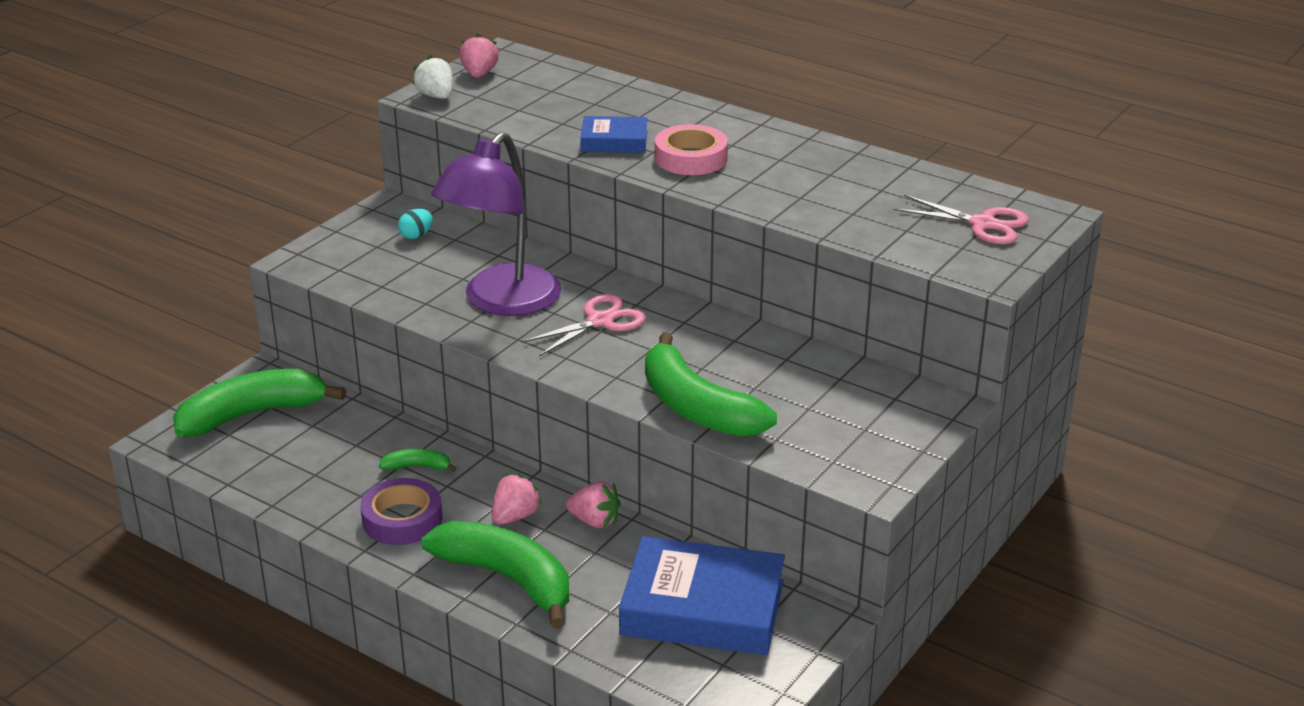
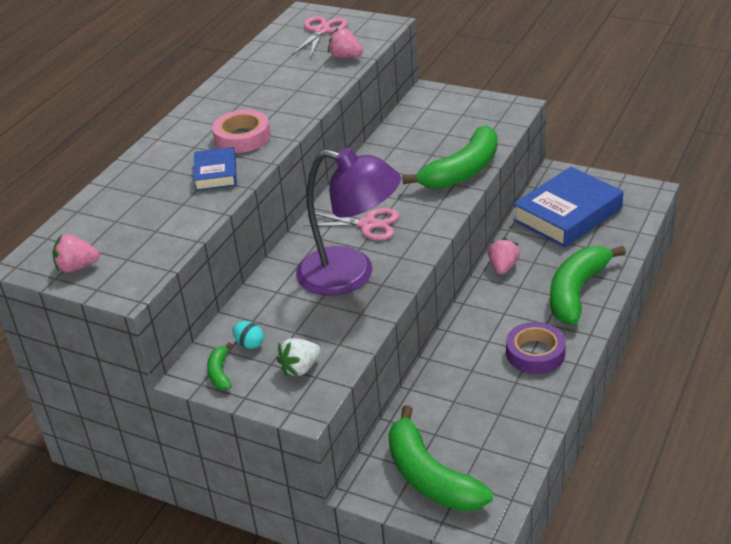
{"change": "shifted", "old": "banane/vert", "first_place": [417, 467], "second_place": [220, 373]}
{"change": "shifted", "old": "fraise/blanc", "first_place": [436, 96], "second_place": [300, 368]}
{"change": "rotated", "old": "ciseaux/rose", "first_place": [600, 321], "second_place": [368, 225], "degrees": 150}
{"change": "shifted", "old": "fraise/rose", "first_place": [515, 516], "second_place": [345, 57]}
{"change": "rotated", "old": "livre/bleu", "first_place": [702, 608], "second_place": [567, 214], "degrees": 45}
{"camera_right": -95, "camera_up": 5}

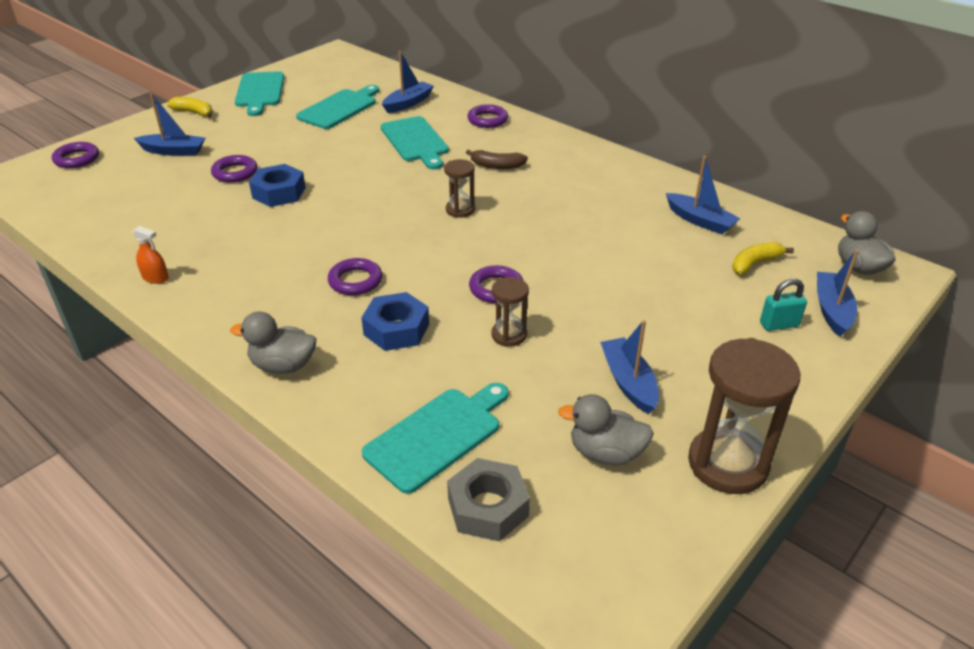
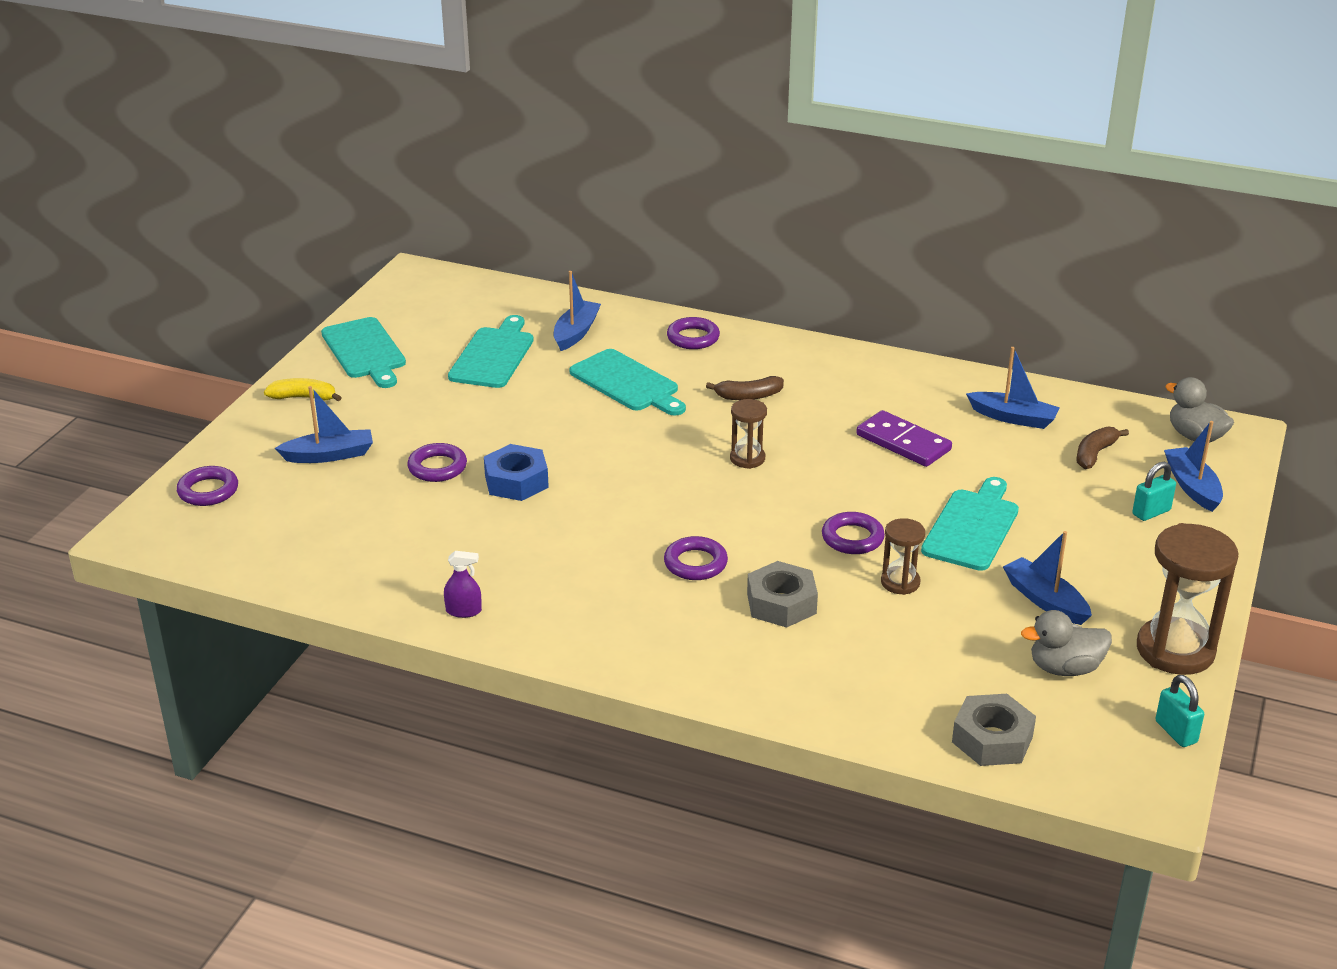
{"change": "repainted", "old": "vaporisateur/orange", "new": "vaporisateur/violet", "first_place": [155, 278], "second_place": [463, 611]}
{"change": "repainted", "old": "écrou/bleu", "new": "écrou/gris", "first_place": [396, 329], "second_place": [781, 603]}
{"change": "new", "new": "domino/violet", "second_place": [903, 443]}
{"change": "shifted", "old": "planche à découper/turquoise", "first_place": [437, 436], "second_place": [972, 527]}
{"change": "repainted", "old": "banane/jaune", "new": "banane/marron", "first_place": [755, 263], "second_place": [1095, 454]}
{"change": "new", "new": "cadenas/turquoise", "second_place": [1176, 732]}
{"change": "gone", "old": "canard/gris", "first_place": [283, 365]}
{"camera_right": -20, "camera_up": -5}

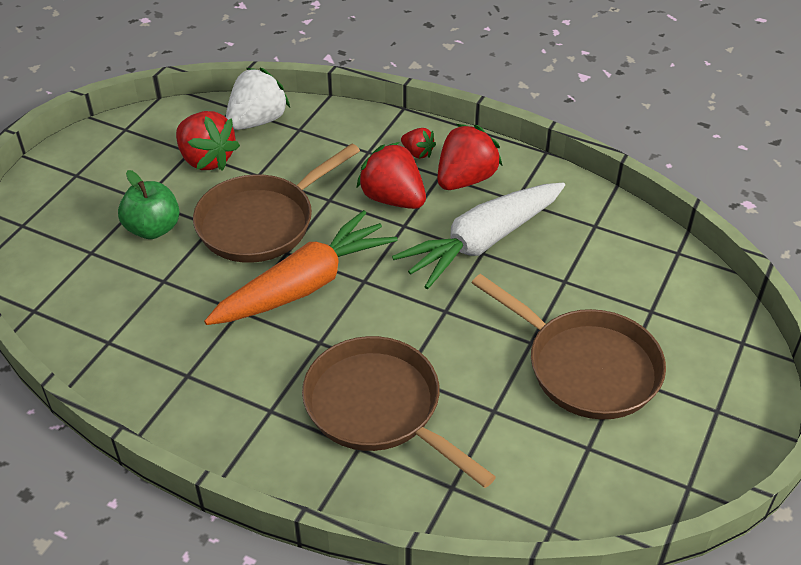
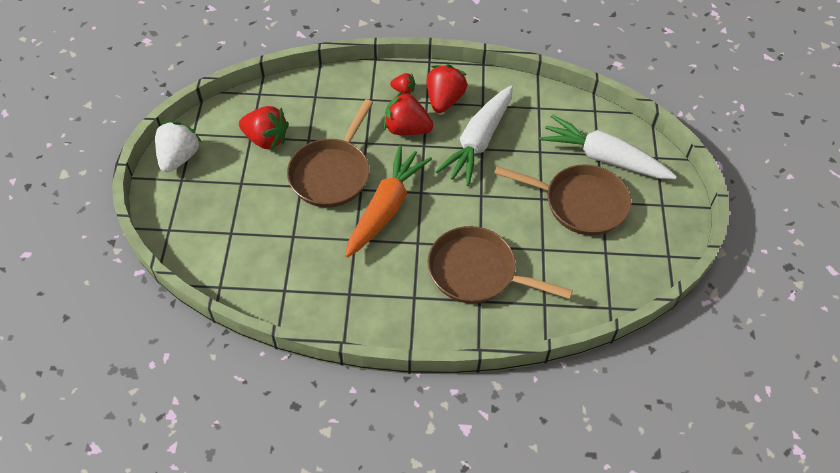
{"change": "shifted", "old": "fraise/blanc", "first_place": [257, 121], "second_place": [179, 157]}
{"change": "new", "new": "carotte/blanc", "second_place": [603, 157]}
{"change": "gone", "old": "pomme/vert", "first_place": [153, 229]}
{"camera_right": -25, "camera_up": 10}

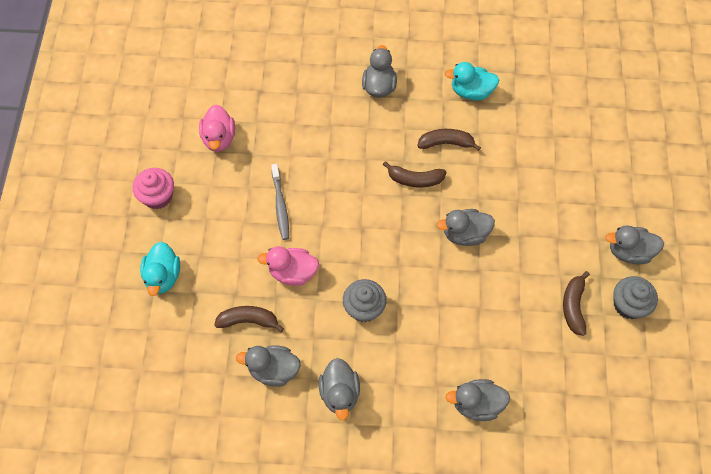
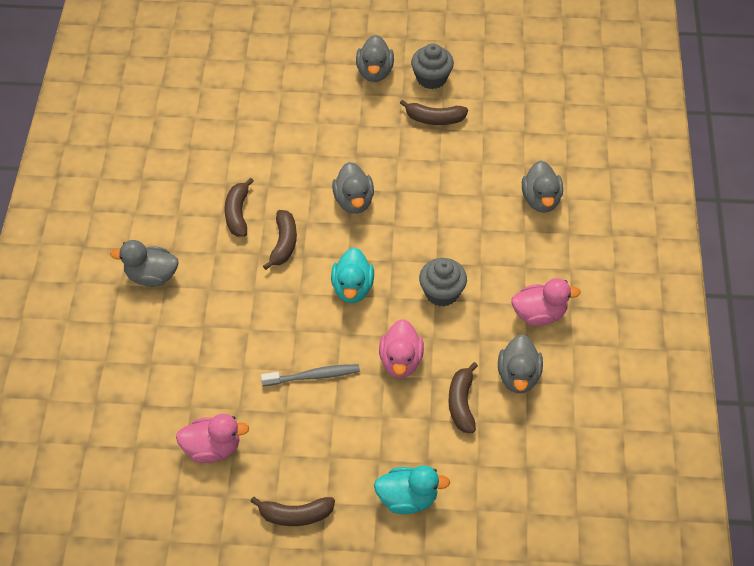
{"change": "swapped", "old": "muffin/rose", "new": "banane/marron", "first_place": [158, 196], "second_place": [295, 515]}
{"change": "shifted", "old": "canard/turquoise", "first_place": [471, 91], "second_place": [352, 288]}
{"change": "repainted", "old": "canard/gris", "new": "canard/rose", "first_place": [340, 393], "second_place": [539, 314]}
{"camera_right": -90, "camera_up": -10}

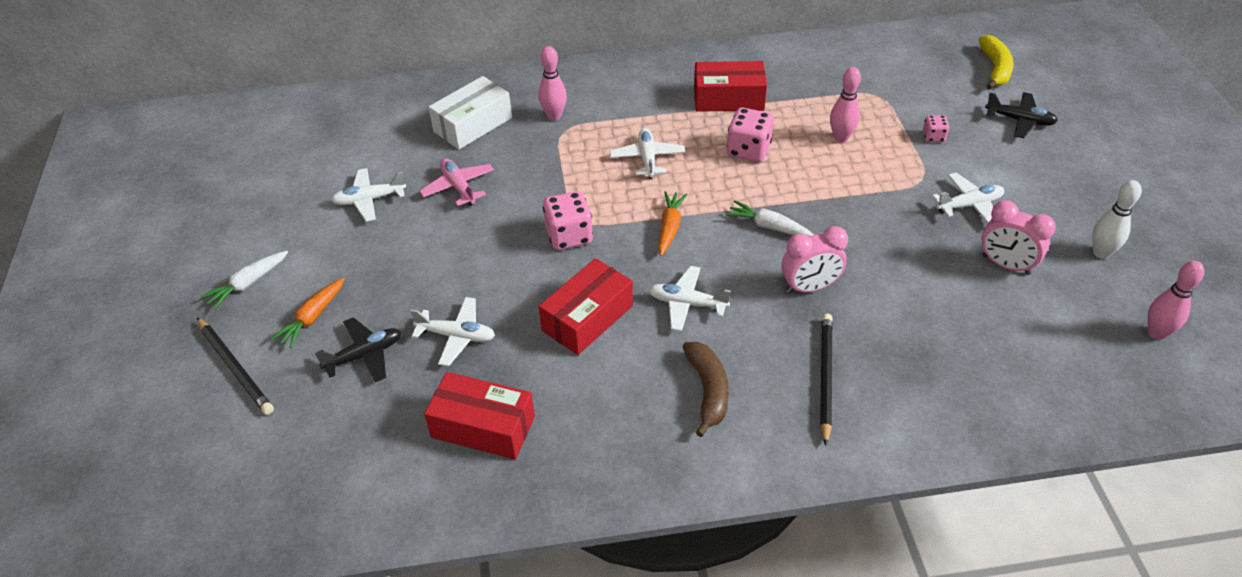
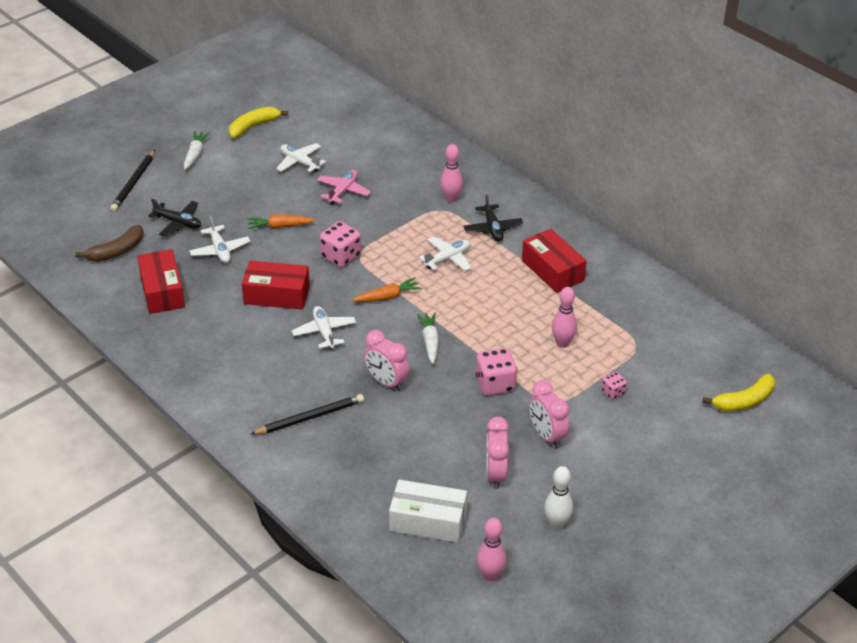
{"change": "shifted", "old": "banane/marron", "first_place": [708, 391], "second_place": [116, 251]}
{"change": "rotated", "old": "carotte/blanc", "first_place": [248, 284], "second_place": [195, 154], "degrees": 90}
{"change": "new", "new": "banane/jaune", "second_place": [253, 126]}
{"change": "shifted", "old": "carotte/orange", "first_place": [313, 317], "second_place": [280, 226]}
{"change": "shifted", "old": "boîte/blanc", "first_place": [473, 125], "second_place": [428, 521]}
{"change": "shifted", "old": "avion/noir", "first_place": [1019, 120], "second_place": [492, 228]}
{"change": "shifted", "old": "dé/rose", "first_place": [748, 150], "second_place": [495, 384]}
{"change": "swapped", "old": "avion/blanc", "new": "réveil/rose", "first_place": [969, 205], "second_place": [547, 436]}
{"camera_right": 55, "camera_up": -5}

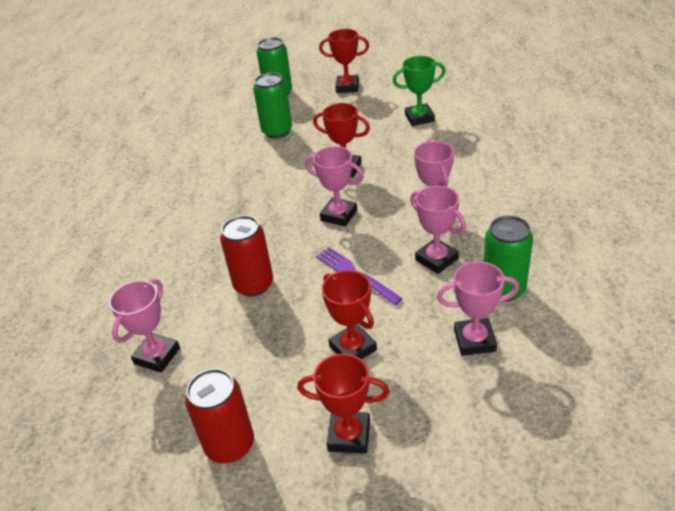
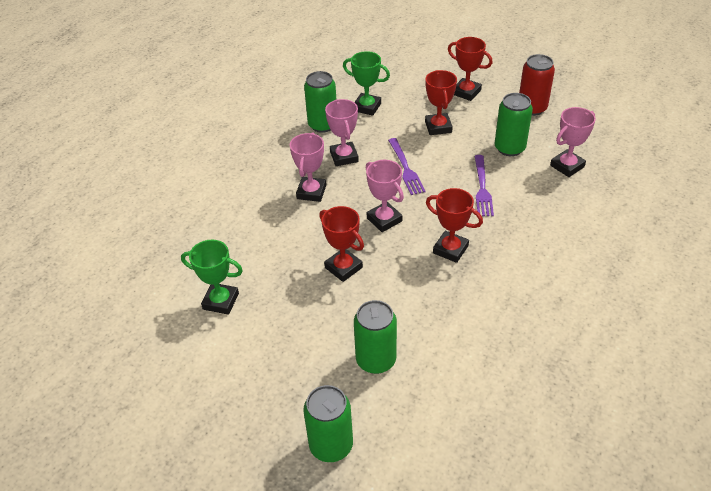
{"change": "repainted", "old": "trophée/rose", "new": "trophée/vert", "first_place": [474, 340], "second_place": [367, 107]}
{"change": "shifted", "old": "trophée/rouge", "first_place": [347, 87], "second_place": [450, 249]}
{"change": "swapped", "old": "canette/rouge", "new": "fourchette/violet", "first_place": [253, 285], "second_place": [482, 188]}
{"change": "new", "new": "canette/vert", "second_place": [509, 148]}
{"camera_right": -155, "camera_up": 5}

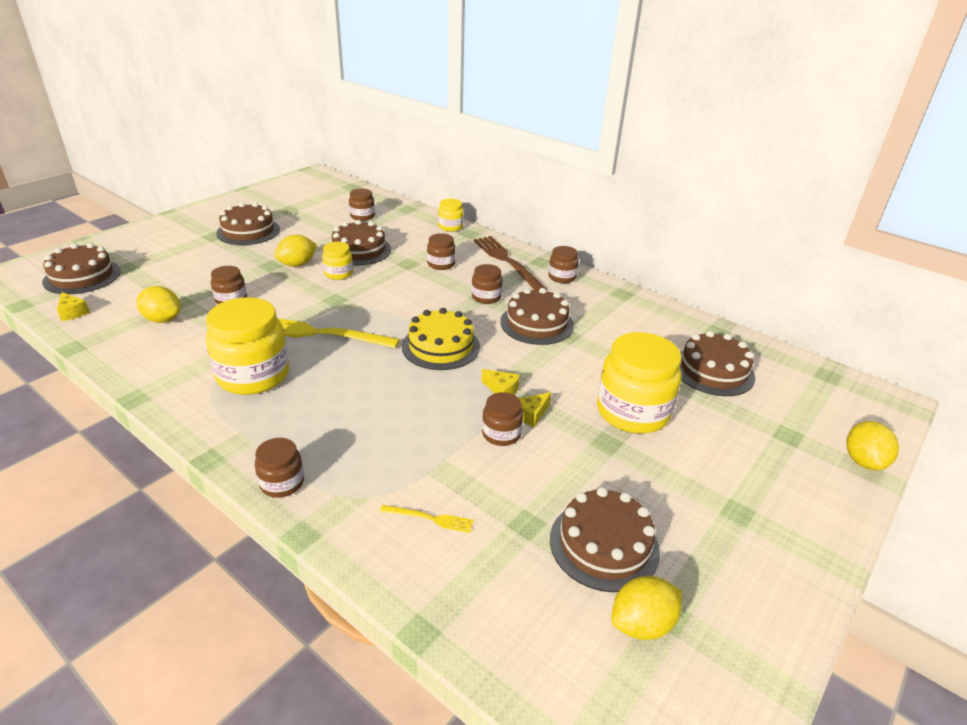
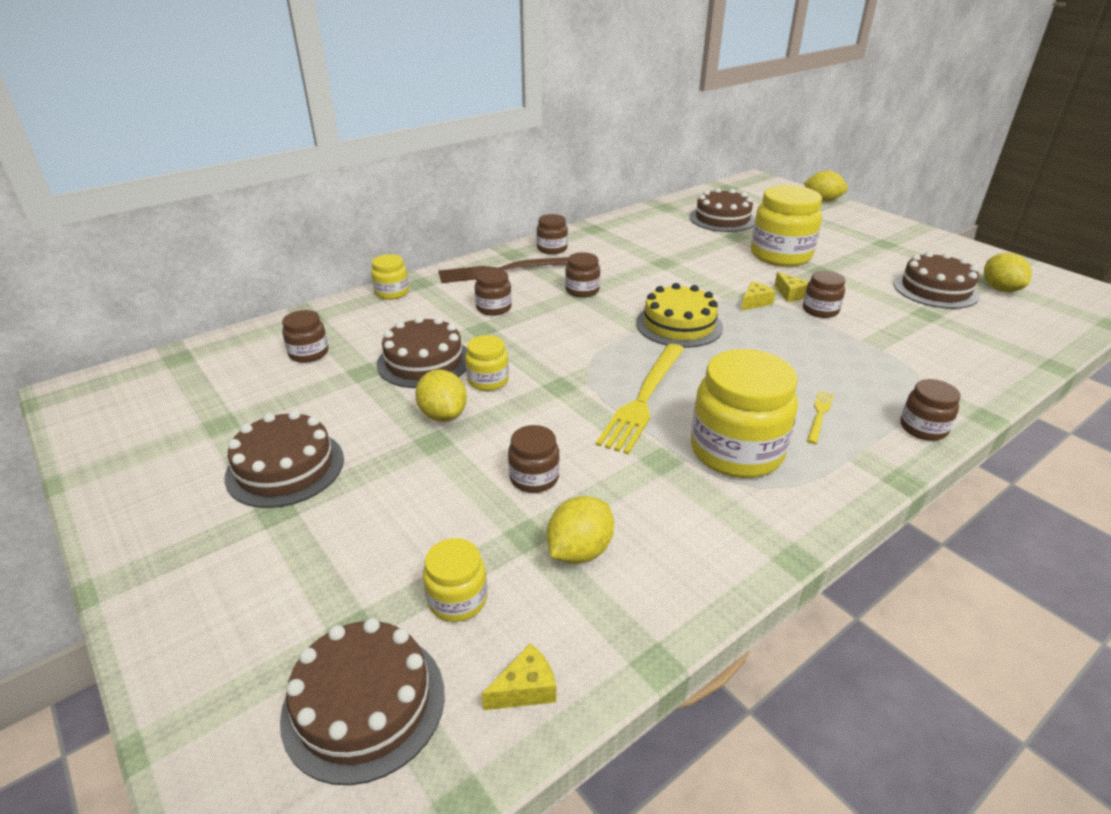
{"change": "new", "new": "bocal/jaune", "second_place": [457, 599]}
{"change": "shifted", "old": "fourchette/jaune", "first_place": [430, 518], "second_place": [819, 415]}
{"change": "gone", "old": "gâteau/marron", "first_place": [537, 323]}
{"camera_right": -75, "camera_up": 0}

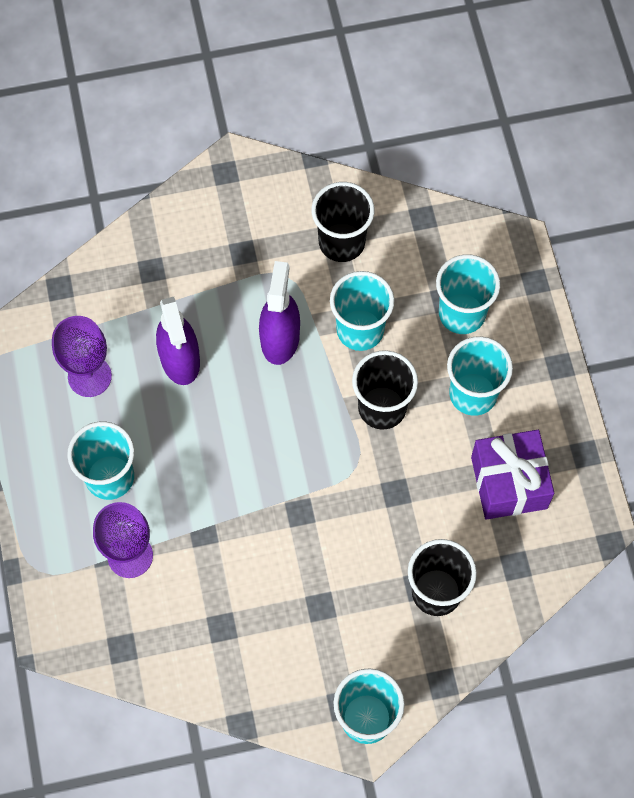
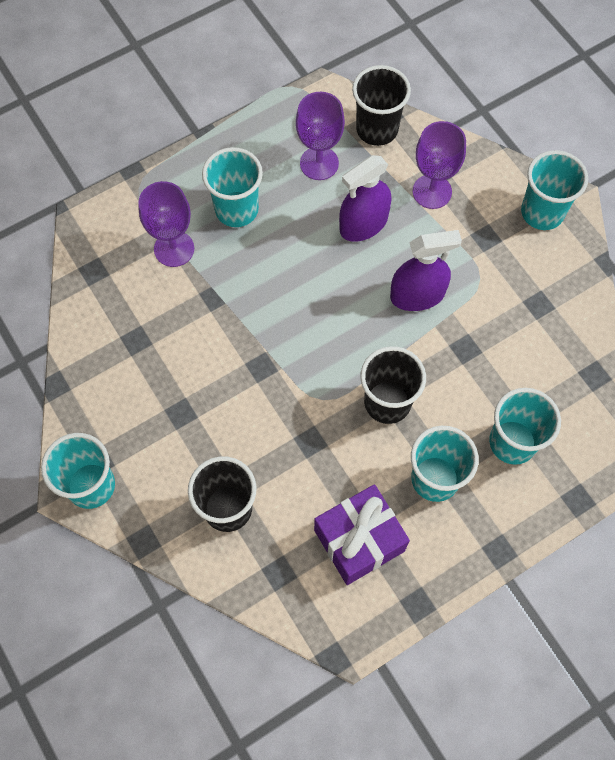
{"change": "shifted", "old": "gobelet/noir", "first_place": [341, 242], "second_place": [377, 129]}
{"change": "new", "new": "verre à pied/violet", "second_place": [432, 191]}
{"change": "shifted", "old": "gobelet/turquoise", "first_place": [360, 330], "second_place": [542, 212]}
{"camera_right": 70, "camera_up": 0}

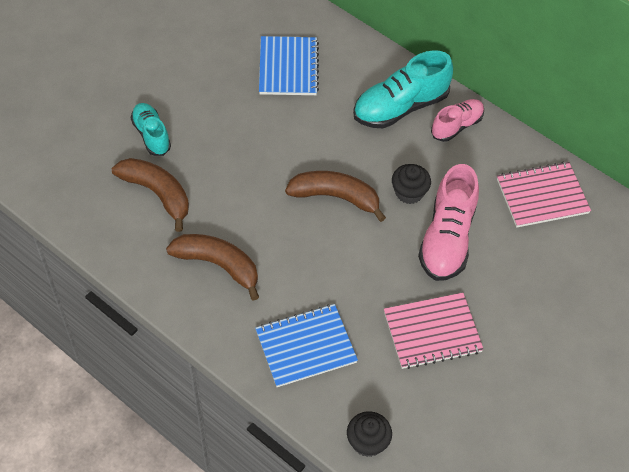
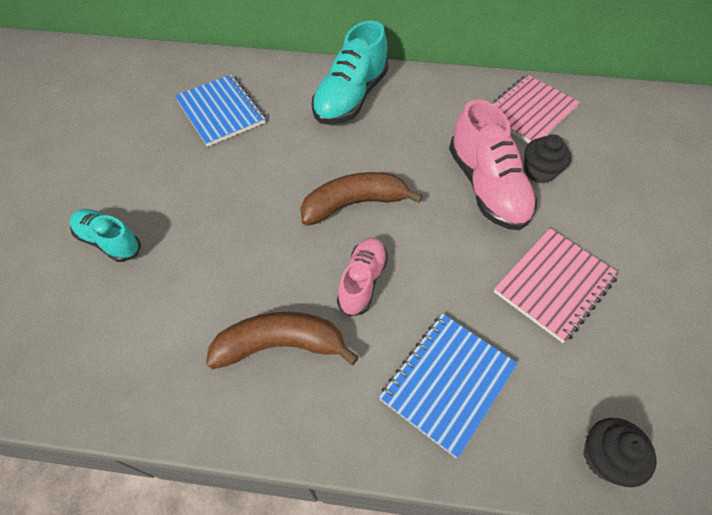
{"change": "shifted", "old": "chaussure/rose", "first_place": [457, 126], "second_place": [362, 281]}
{"change": "shifted", "old": "muffin/noir", "first_place": [409, 192], "second_place": [539, 171]}
{"change": "gone", "old": "banane/marron", "first_place": [157, 194]}
{"camera_right": -30, "camera_up": 0}

